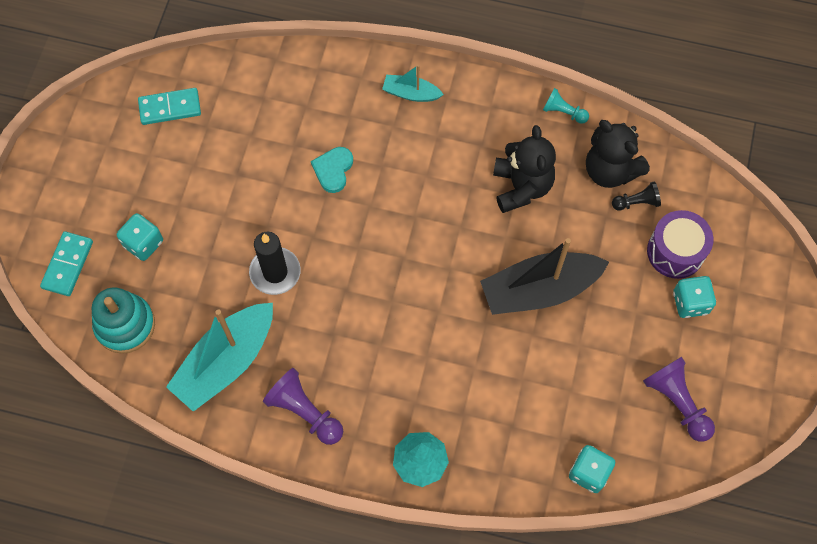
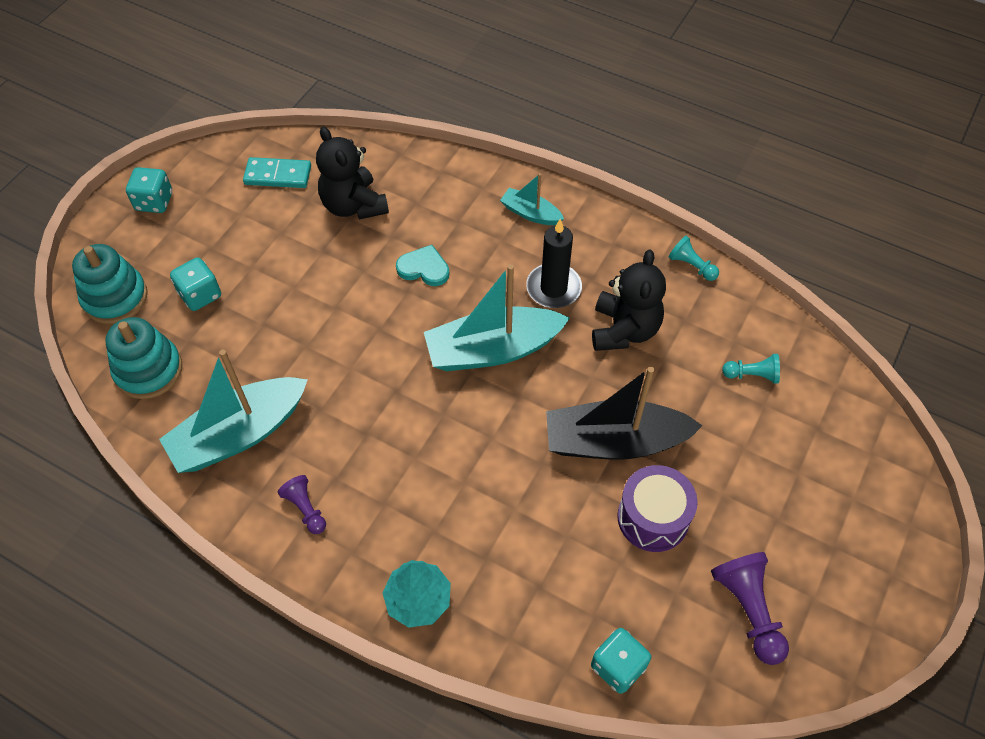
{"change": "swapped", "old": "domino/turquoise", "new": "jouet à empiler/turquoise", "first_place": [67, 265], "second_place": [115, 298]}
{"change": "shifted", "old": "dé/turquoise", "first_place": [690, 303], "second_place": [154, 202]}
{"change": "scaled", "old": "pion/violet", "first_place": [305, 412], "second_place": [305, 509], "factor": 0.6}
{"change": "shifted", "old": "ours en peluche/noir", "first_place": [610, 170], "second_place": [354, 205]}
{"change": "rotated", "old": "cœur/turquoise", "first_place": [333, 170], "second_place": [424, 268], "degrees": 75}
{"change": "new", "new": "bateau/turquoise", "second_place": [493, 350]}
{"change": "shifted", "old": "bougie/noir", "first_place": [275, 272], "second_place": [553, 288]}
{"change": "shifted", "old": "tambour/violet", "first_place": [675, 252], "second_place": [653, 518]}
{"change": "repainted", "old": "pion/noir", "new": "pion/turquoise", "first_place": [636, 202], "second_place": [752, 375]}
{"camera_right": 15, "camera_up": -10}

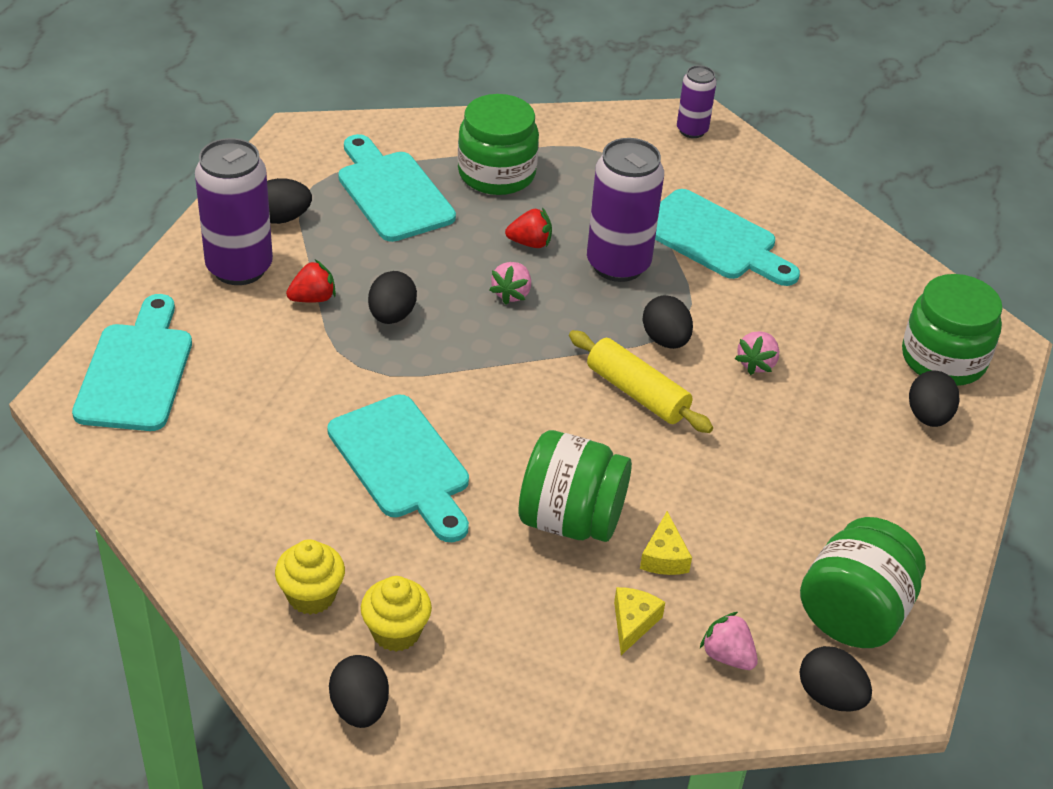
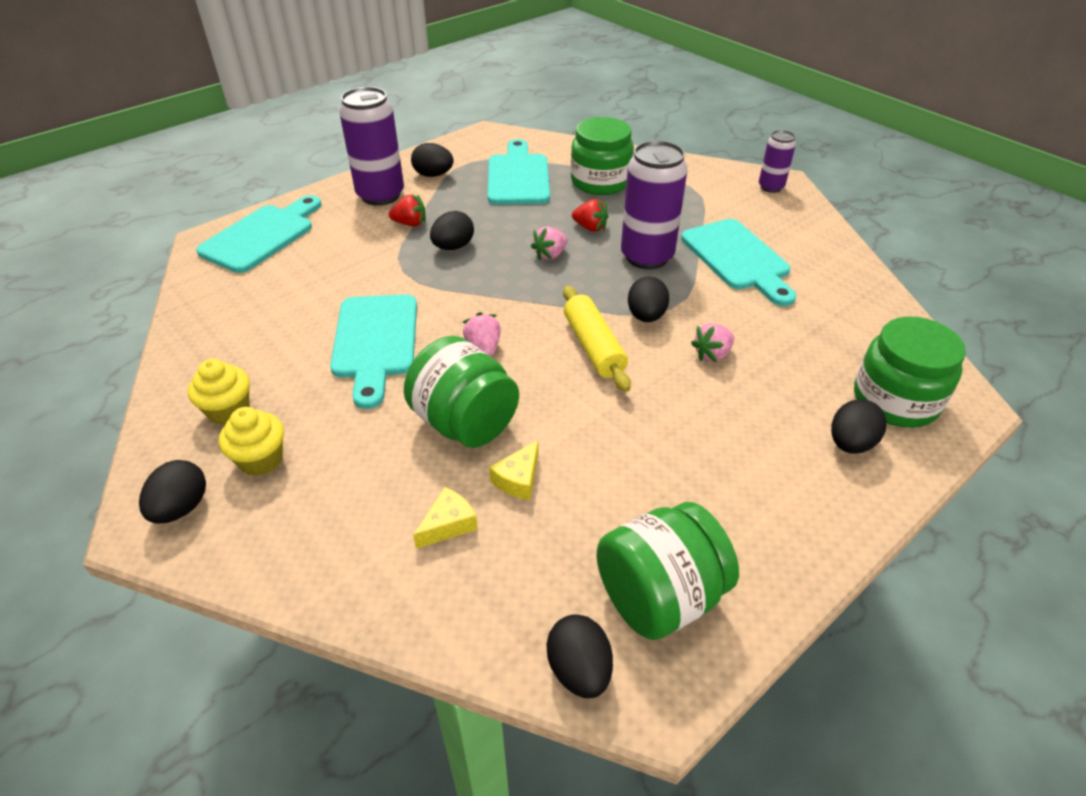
{"change": "shifted", "old": "fraise/rose", "first_place": [727, 656], "second_place": [484, 347]}
{"camera_right": 30, "camera_up": 0}

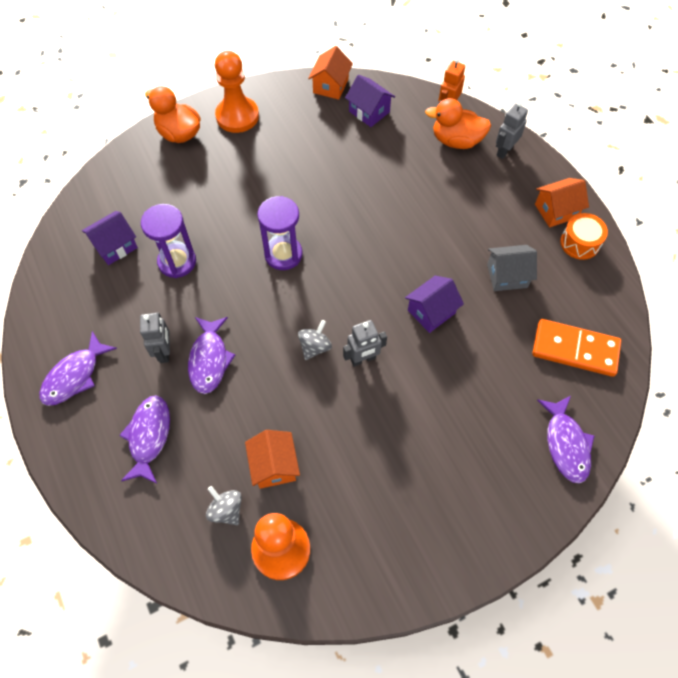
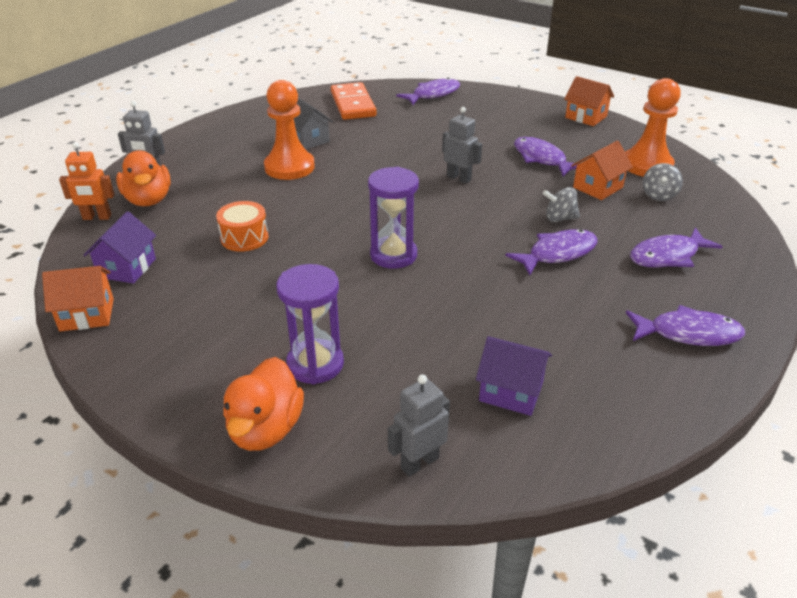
{"change": "shifted", "old": "tambour/orange", "first_place": [579, 243], "second_place": [244, 238]}
{"change": "shifted", "old": "pion/orange", "first_place": [237, 116], "second_place": [289, 167]}
{"change": "shifted", "old": "sablier/violet", "first_place": [177, 262], "second_place": [315, 364]}
{"change": "shifted", "old": "robot/gris", "first_place": [164, 352], "second_place": [419, 462]}
{"change": "new", "new": "poisson/violet", "second_place": [541, 159]}
{"change": "shifted", "old": "toupie/gris", "first_place": [315, 347], "second_place": [559, 218]}
{"change": "shifted", "old": "maison/orange", "first_place": [556, 211], "second_place": [586, 117]}
{"change": "gone", "old": "maison/violet", "first_place": [431, 312]}
{"camera_right": -120, "camera_up": -25}

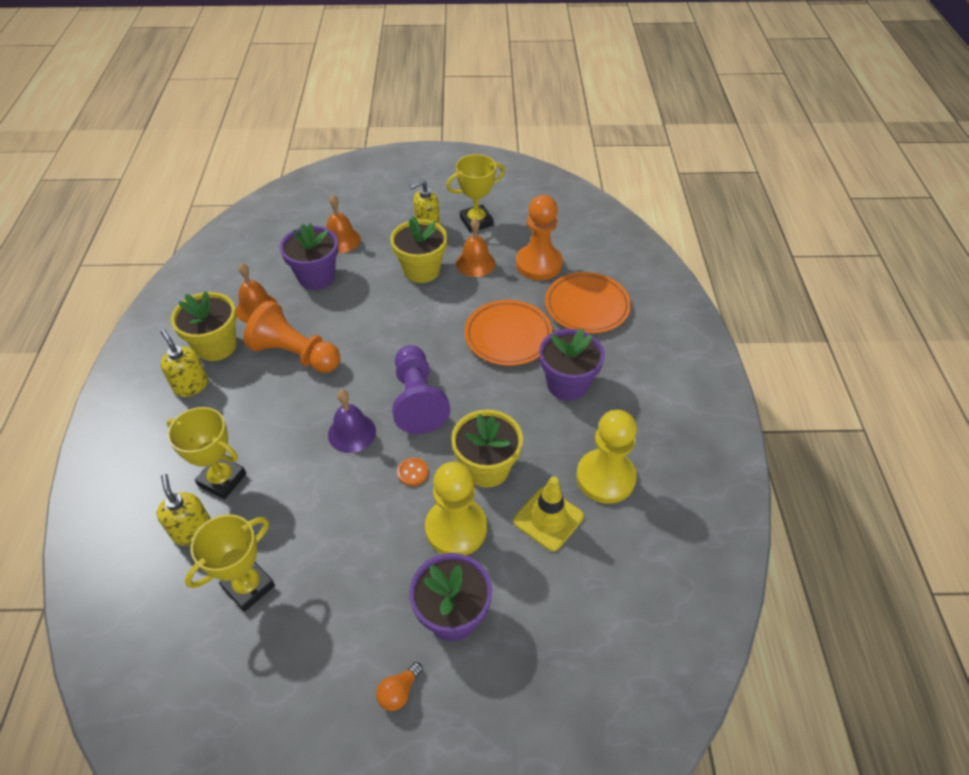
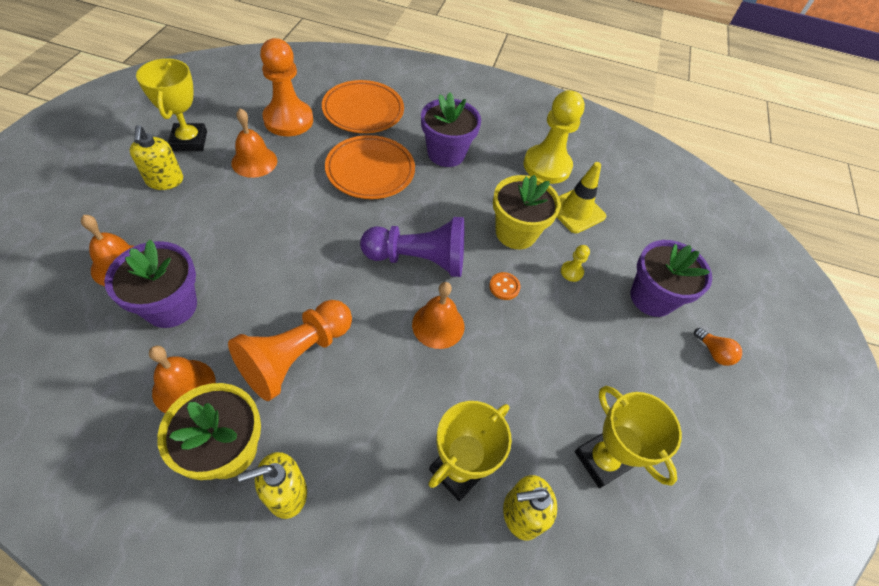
{"change": "repainted", "old": "cloche/violet", "new": "cloche/orange", "first_place": [352, 433], "second_place": [438, 325]}
{"change": "scaled", "old": "pion/jaune", "first_place": [456, 528], "second_place": [571, 272], "factor": 0.41}
{"change": "gone", "old": "pot de fleurs/jaune", "first_place": [421, 270]}
{"camera_right": -80, "camera_up": 5}

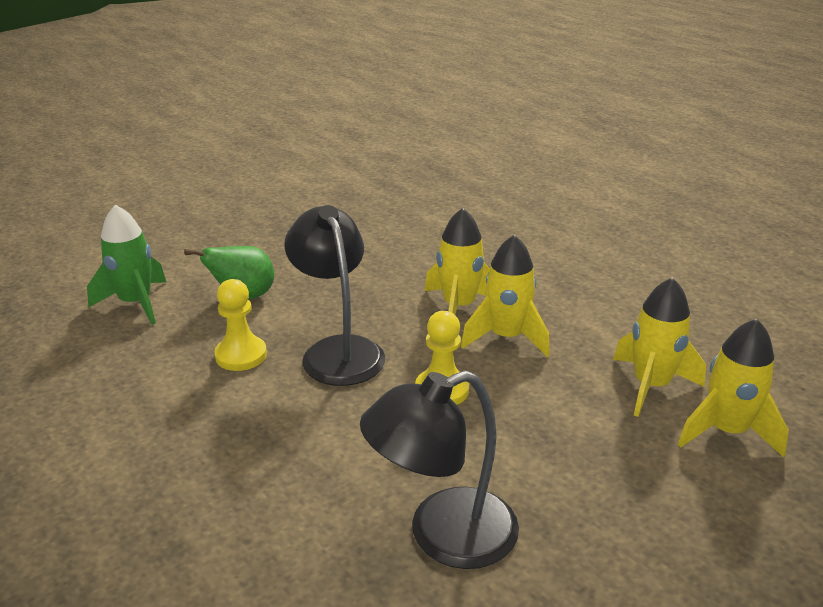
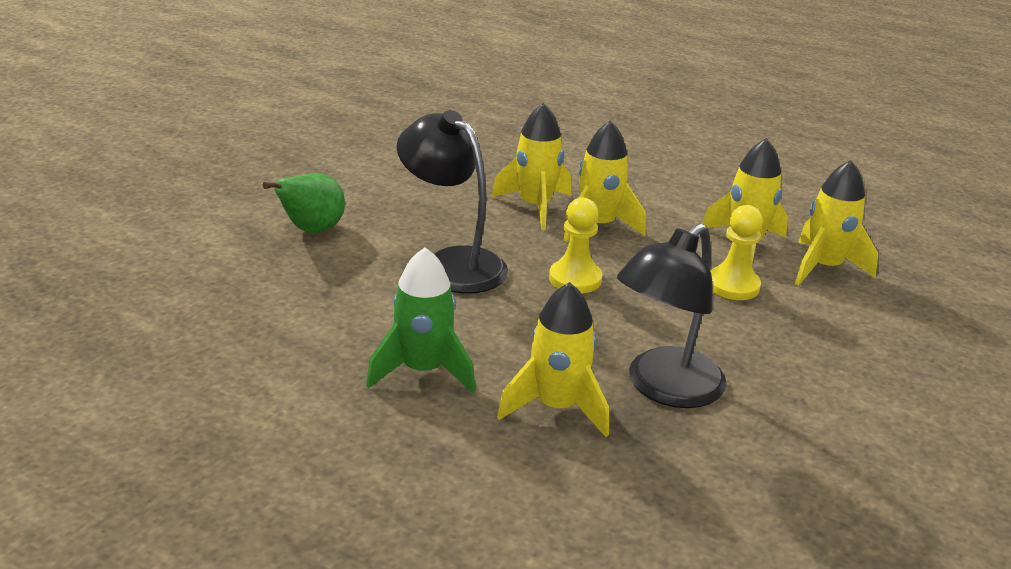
{"change": "shifted", "old": "fusée/vert", "first_place": [136, 303], "second_place": [422, 370]}
{"change": "new", "new": "fusée/jaune", "second_place": [556, 407]}
{"change": "shifted", "old": "pion/jaune", "first_place": [241, 355], "second_place": [733, 285]}
{"camera_right": -25, "camera_up": 0}

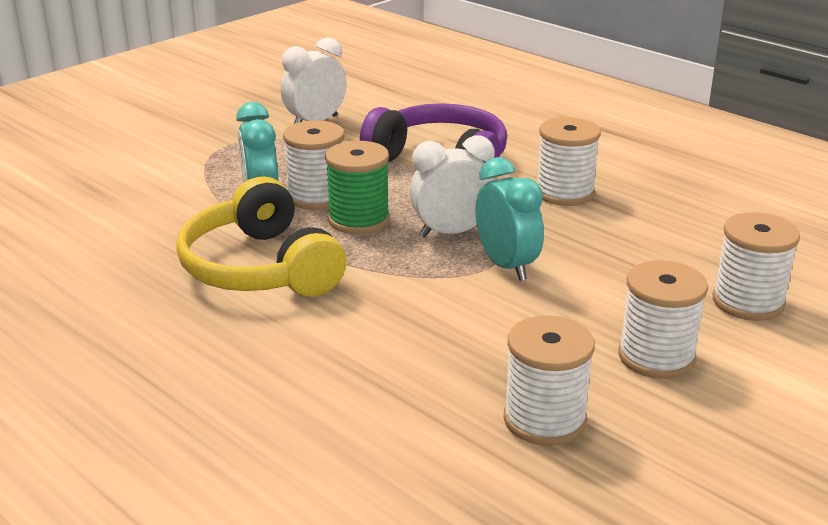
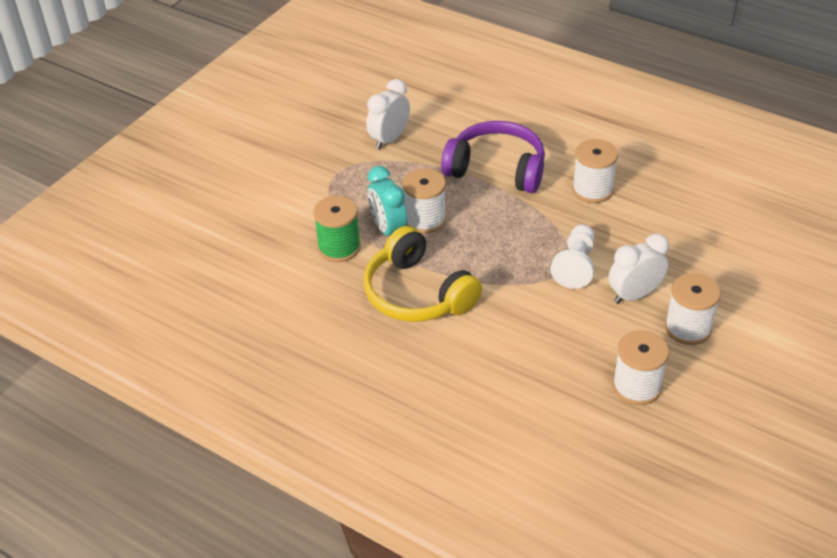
{"change": "shifted", "old": "bobine/vert", "first_place": [359, 220], "second_place": [339, 247]}
{"change": "swapped", "old": "réveil/turquoise", "new": "pion/blanc", "first_place": [506, 266], "second_place": [575, 266]}
{"change": "shifted", "old": "réveil/blanc", "first_place": [451, 232], "second_place": [634, 295]}
{"change": "gone", "old": "bobine/blanc", "first_place": [748, 302]}
{"camera_right": -10, "camera_up": 15}

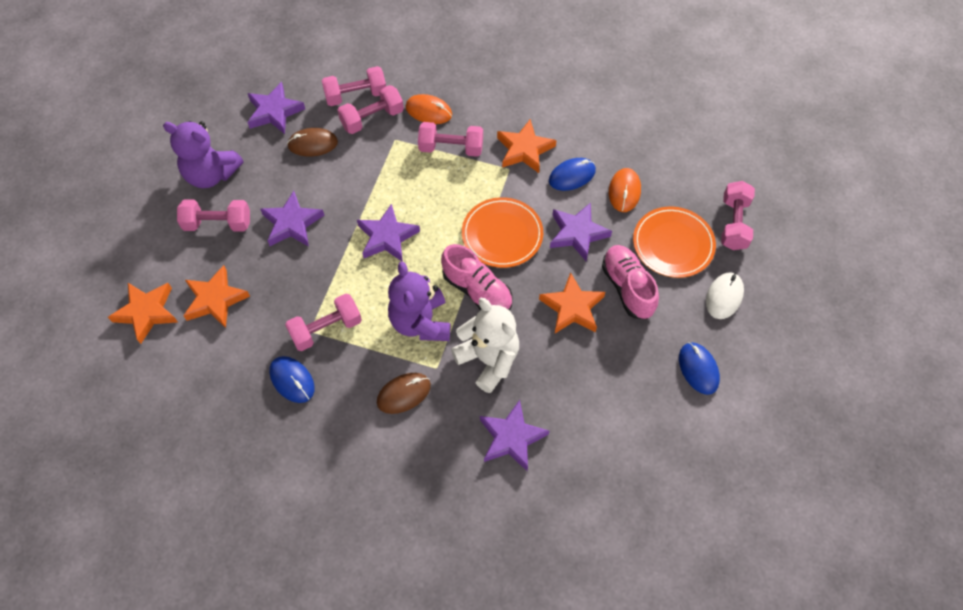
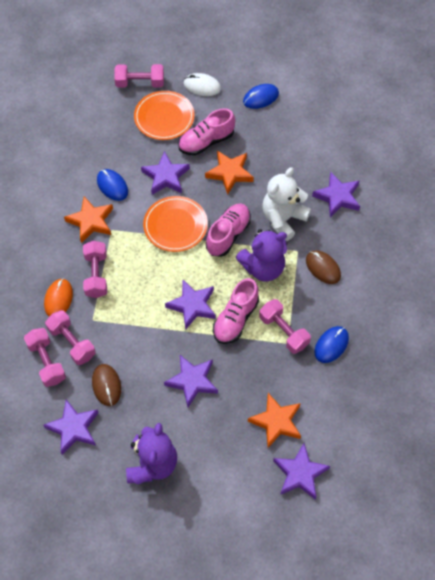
{"change": "new", "new": "chaussure/rose", "second_place": [235, 319]}
{"change": "repainted", "old": "étoile/orange", "new": "étoile/violet", "first_place": [146, 312], "second_place": [300, 473]}
{"change": "gone", "old": "haltère/rose", "first_place": [218, 223]}
{"change": "gone", "old": "souris/orange", "first_place": [624, 191]}
{"camera_right": -100, "camera_up": 0}

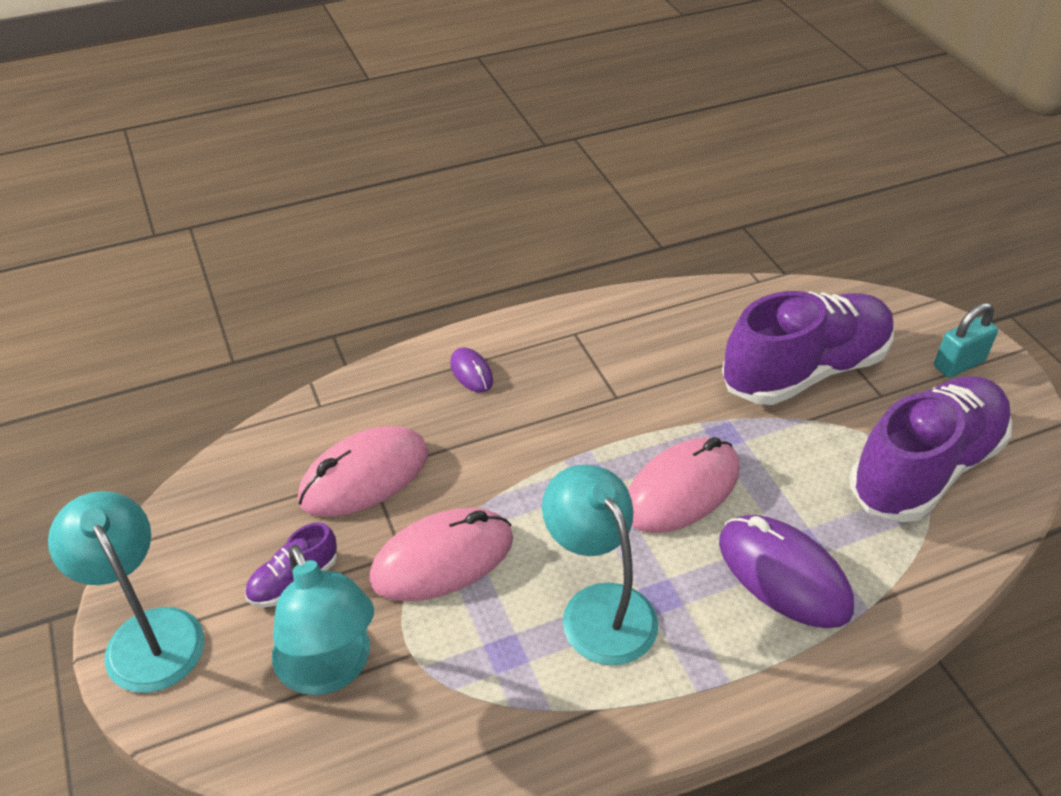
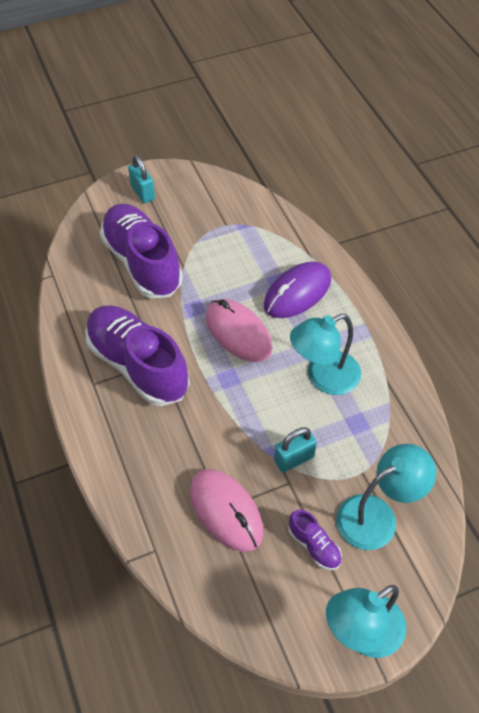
{"change": "shifted", "old": "chaussure/violet", "first_place": [925, 468], "second_place": [138, 365]}
{"change": "swapped", "old": "souris/rose", "new": "cadenas/turquoise", "first_place": [442, 559], "second_place": [294, 459]}
{"change": "gone", "old": "souris/violet", "first_place": [471, 372]}
{"camera_right": -90, "camera_up": 10}

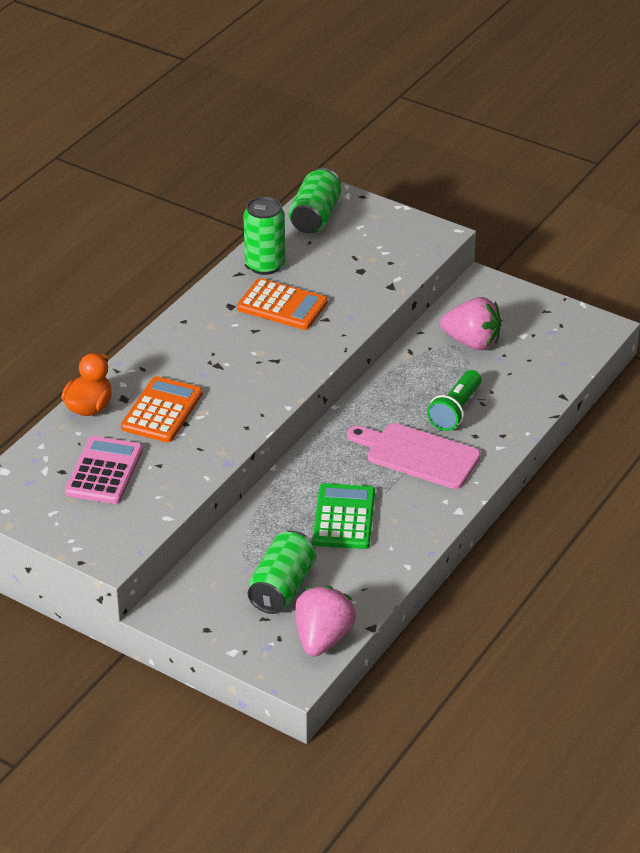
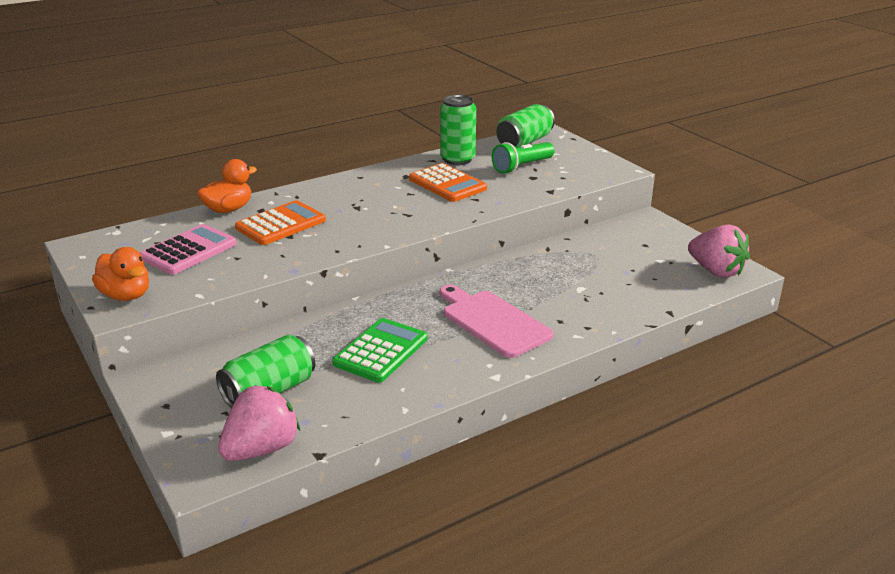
{"change": "new", "new": "canard/orange", "second_place": [126, 295]}
{"change": "shifted", "old": "lampe de poche/vert", "first_place": [455, 410], "second_place": [522, 167]}
{"change": "shifted", "old": "fraise/rose", "first_place": [472, 342], "second_place": [716, 271]}
{"camera_right": 25, "camera_up": -10}

